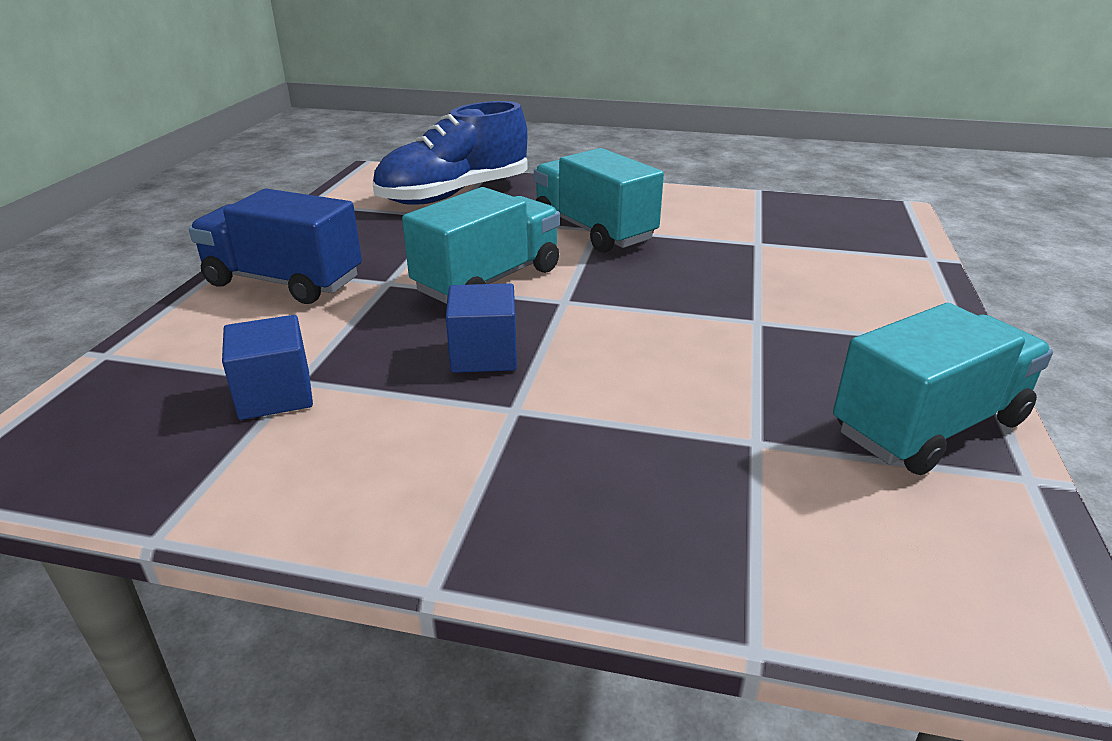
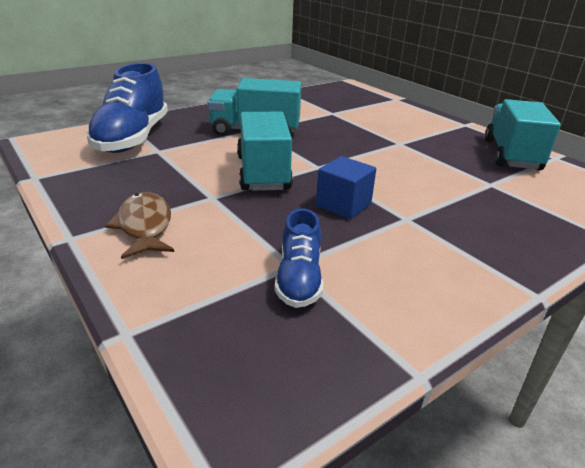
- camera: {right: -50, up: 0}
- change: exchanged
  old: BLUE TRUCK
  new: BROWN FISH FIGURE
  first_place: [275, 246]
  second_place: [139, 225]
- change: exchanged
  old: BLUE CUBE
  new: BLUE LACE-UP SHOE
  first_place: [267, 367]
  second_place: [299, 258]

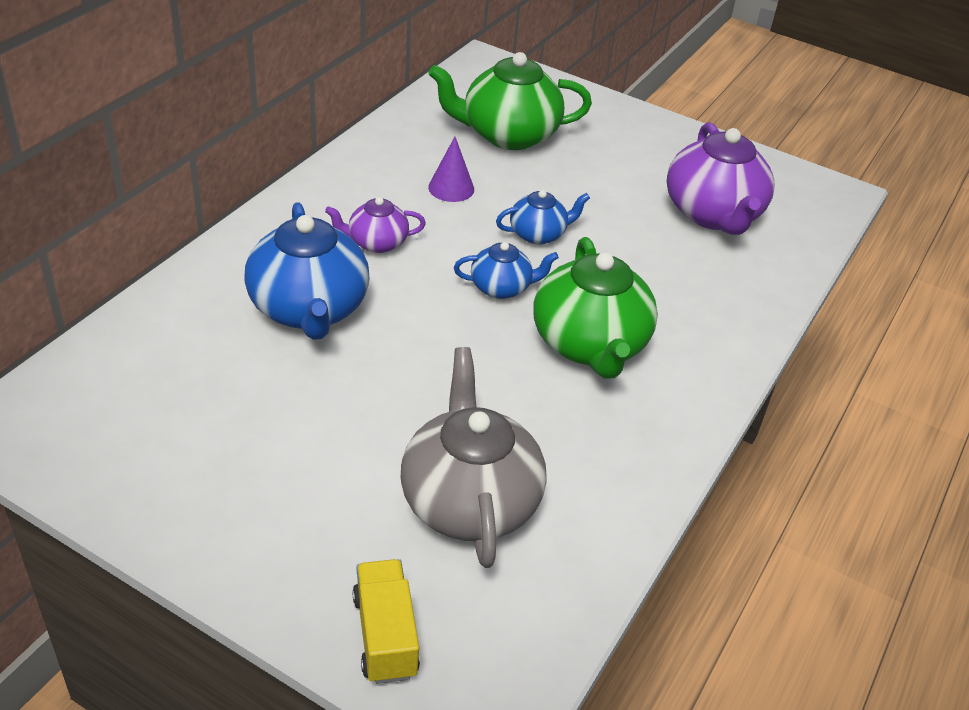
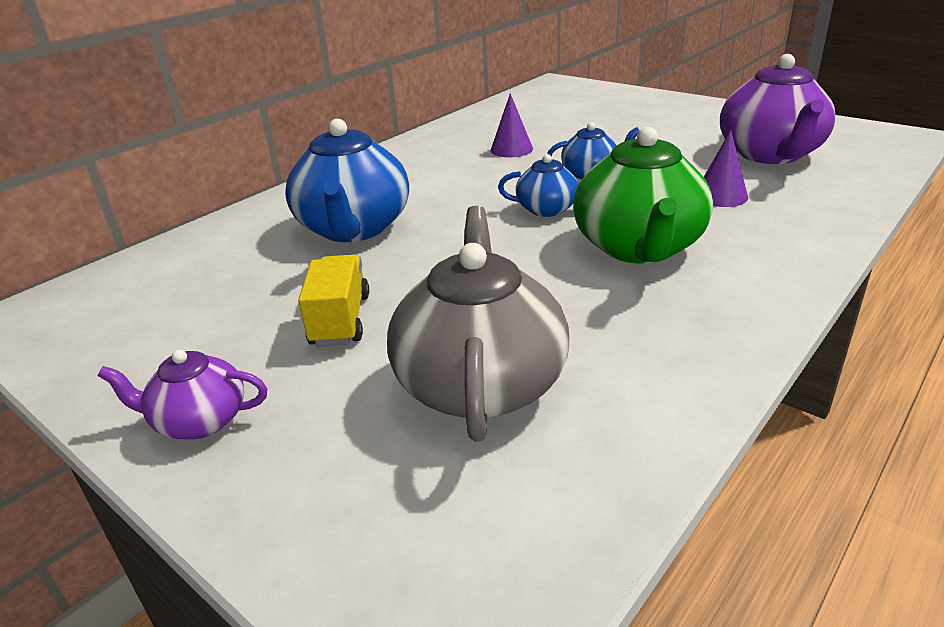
- camera: {right: 15, up: -10}
- change: relocated
  old: PURPLE TEA POT
  first_place: [375, 225]
  second_place: [182, 394]
- change: relocated
  old: GOLDEN TRUCK
  first_place: [386, 621]
  second_place: [333, 300]
- change: appeared
  new: PURPLE CONE SHAPE
  second_place: [726, 168]
- change: missing
  old: EMERALD TEA POT
  first_place: [510, 101]

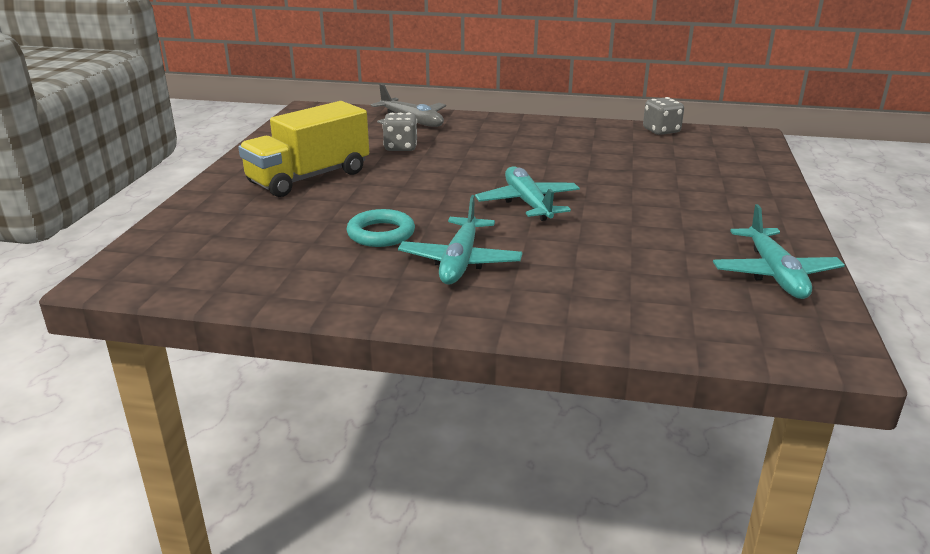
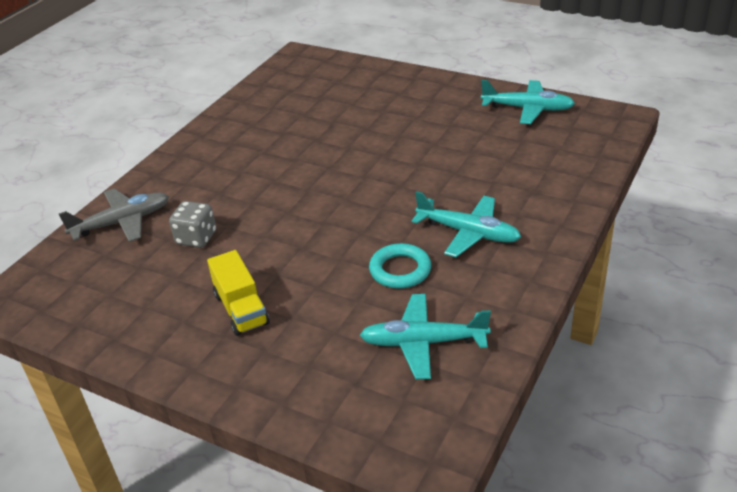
- camera: {right: -70, up: 10}
- change: size
  old: GOLDEN TRUCK
  first_place: [303, 149]
  second_place: [238, 293]
  factor: 0.62
- change: relocated
  old: AQUA PLANE
  first_place: [527, 193]
  second_place: [425, 336]
- change: missing
  old: ASH-GREY DICE
  first_place: [663, 116]

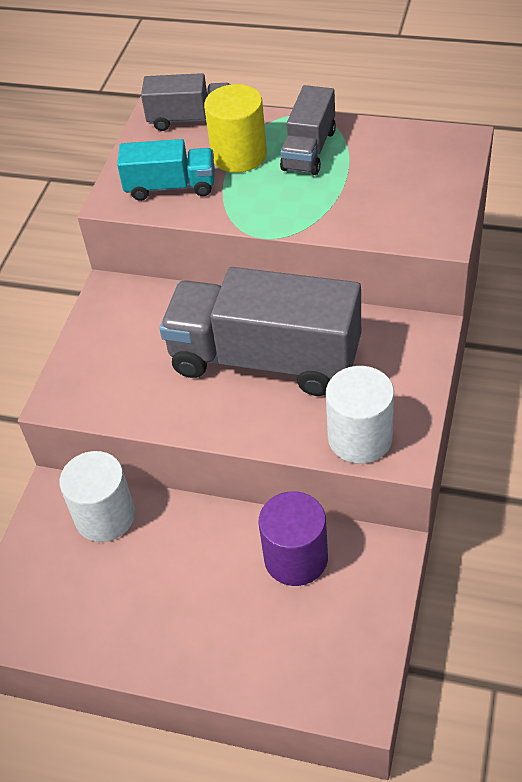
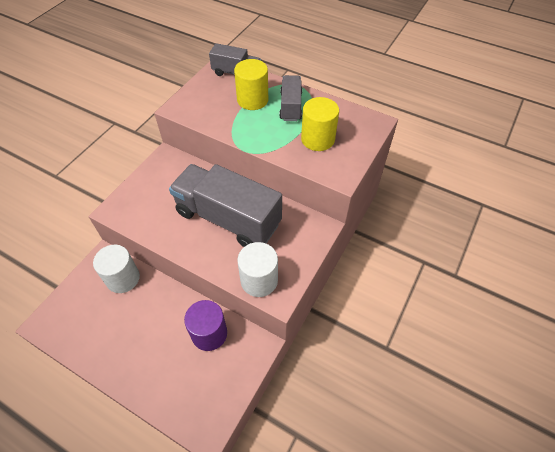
- camera: {right: 10, up: 5}
- change: spun
  old: ASH-GREY TRUCK
  first_place: [308, 130]
  second_place: [290, 98]
  degrees: 150
- change: appeared
  new: GOLDEN SOLID CYLINDER
  second_place: [320, 124]
- change: missing
  old: AQUA TRUCK
  first_place: [165, 170]

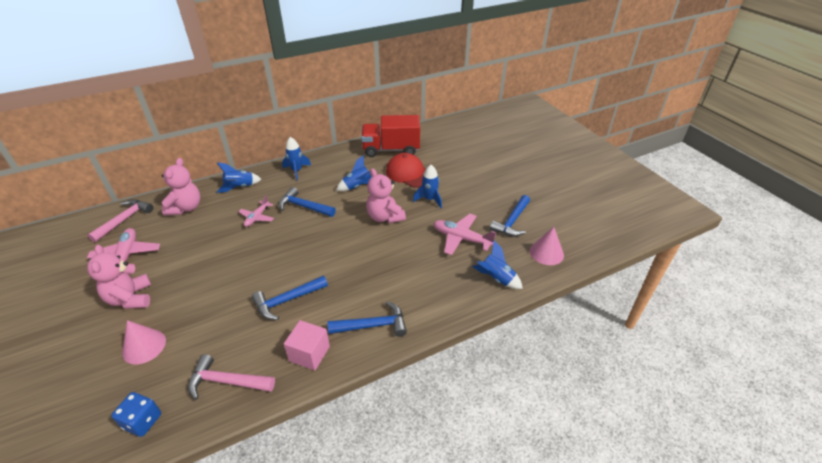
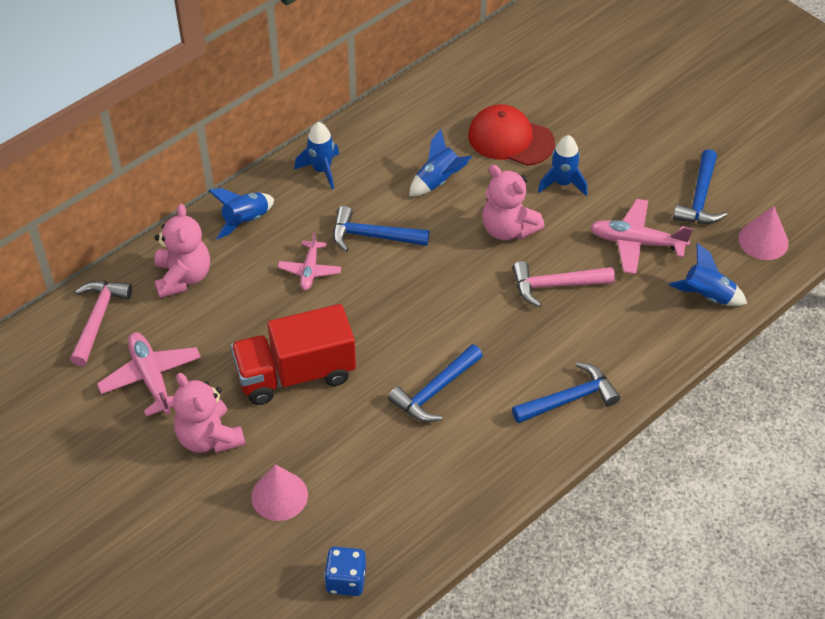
- camera: {right: -15, up: 10}
- change: relocated
  old: SCARLET TRUCK
  first_place: [390, 136]
  second_place: [293, 354]
- change: relocated
  old: ROSY CARPENTER'S HAMMER
  first_place: [231, 377]
  second_place: [563, 284]
- change: missing
  old: ROSY CUBE
  first_place: [307, 345]

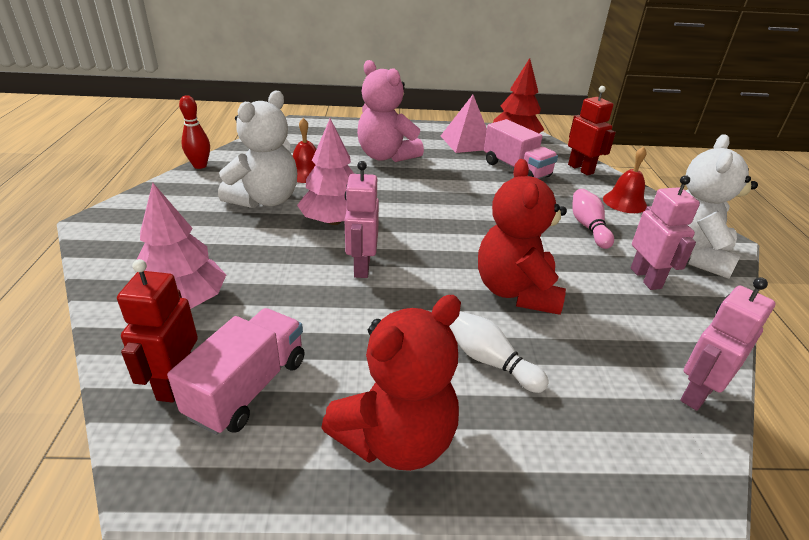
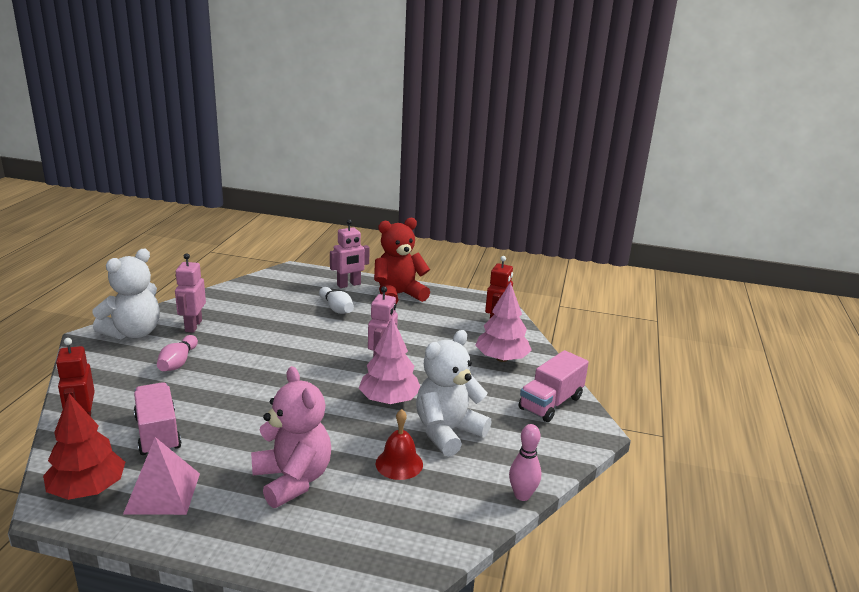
- camera: {right: -165, up: -10}
- change: relocated
  old: ROSY TOY ROBOT
  first_place: [727, 344]
  second_place: [350, 253]
- change: colour
  old: SCARLET SKITTLE
  new: ROSY SKITTLE
  first_place: [194, 132]
  second_place: [525, 462]
- change: relocated
  old: ROSY TRUCK
  first_place: [236, 371]
  second_place: [554, 386]
- change: missing
  old: SCARLET TEDDY
  first_place: [522, 237]
- change: missing
  old: SCARLET BELL
  first_place: [625, 179]

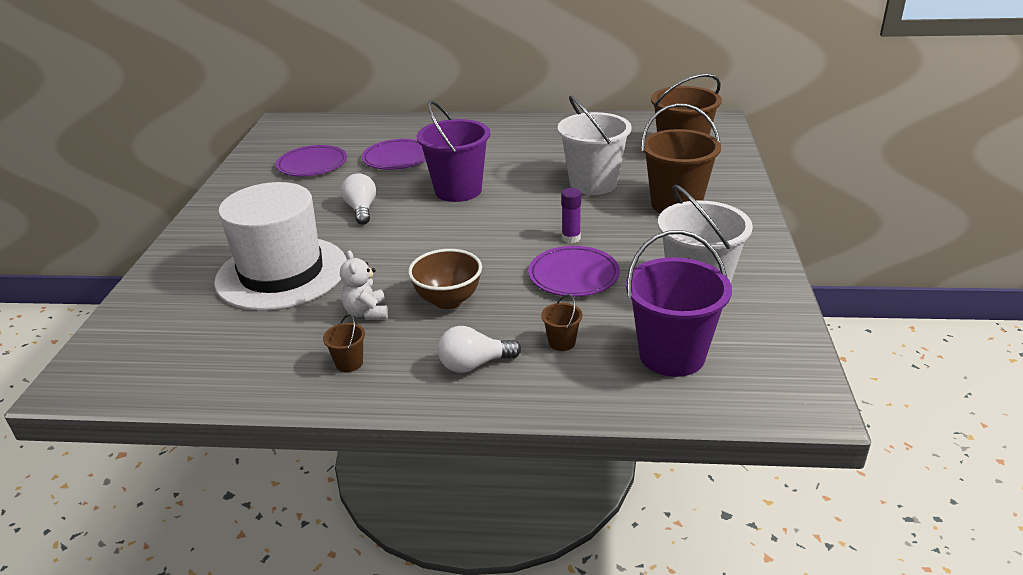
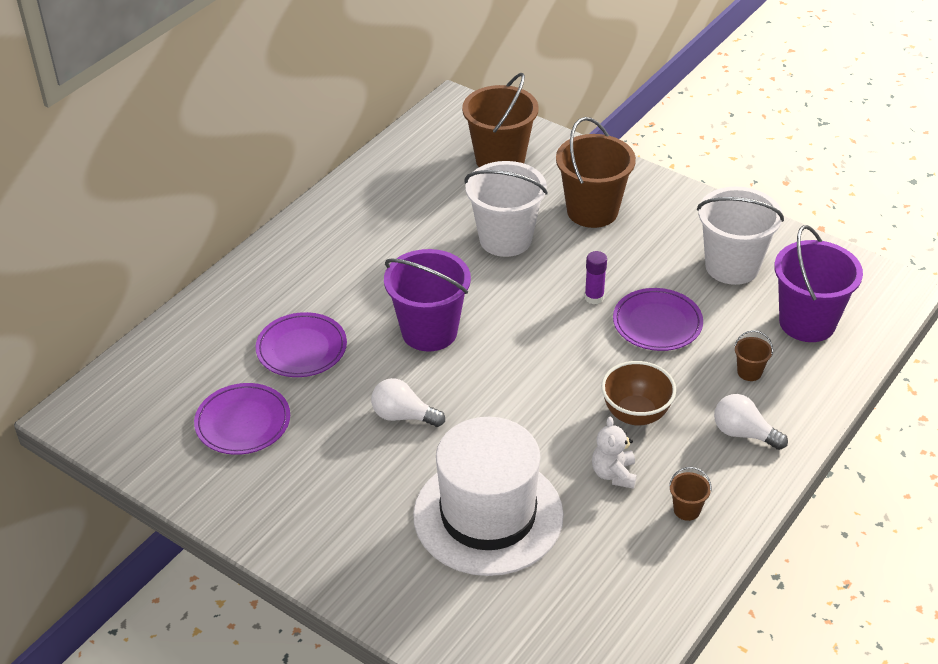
- camera: {right: -60, up: 10}
- change: spun
  old: PURE WHITE TEDDY
  first_place: [364, 285]
  second_place: [614, 452]
  degrees: 75
- change: spun
  old: PURE WHITE BULB
  first_place: [479, 349]
  second_place: [751, 422]
  degrees: 105

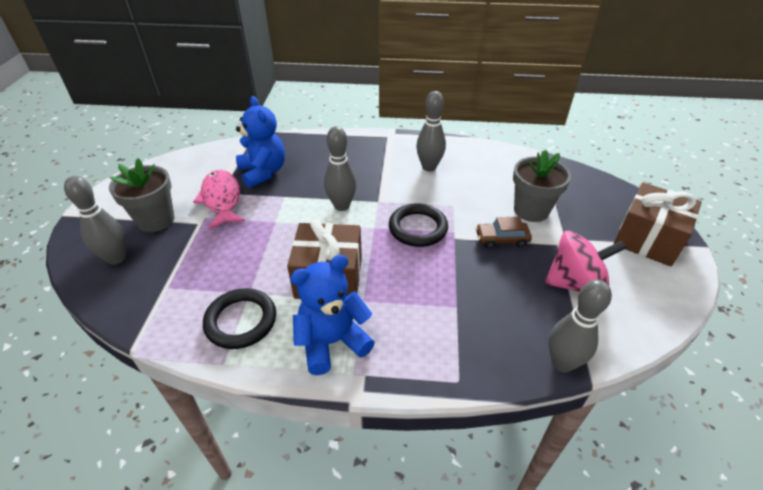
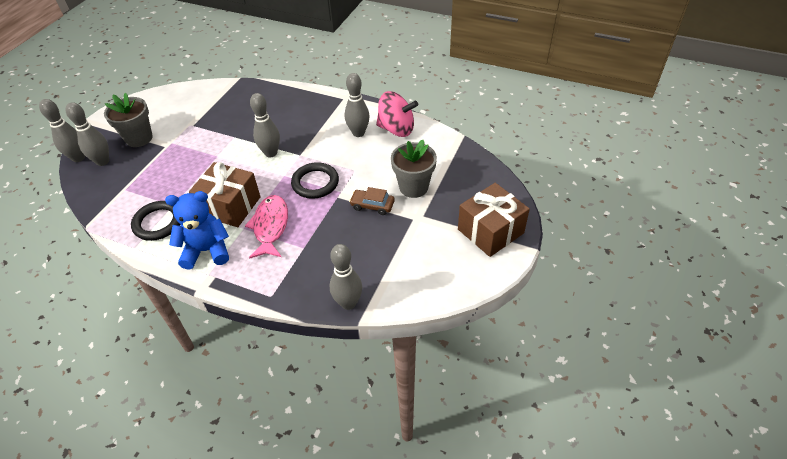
- camera: {right: 20, up: 5}
- change: appeared
  new: ASH-GREY SKITTLE
  second_place: [62, 130]
- change: relocated
  old: ROSY FISH FIGURE
  first_place: [219, 199]
  second_place: [266, 227]
- change: relocated
  old: ROSY SPINNING TOP
  first_place: [585, 261]
  second_place: [397, 114]
- change: missing
  old: BLUE TEDDY
  first_place: [260, 142]

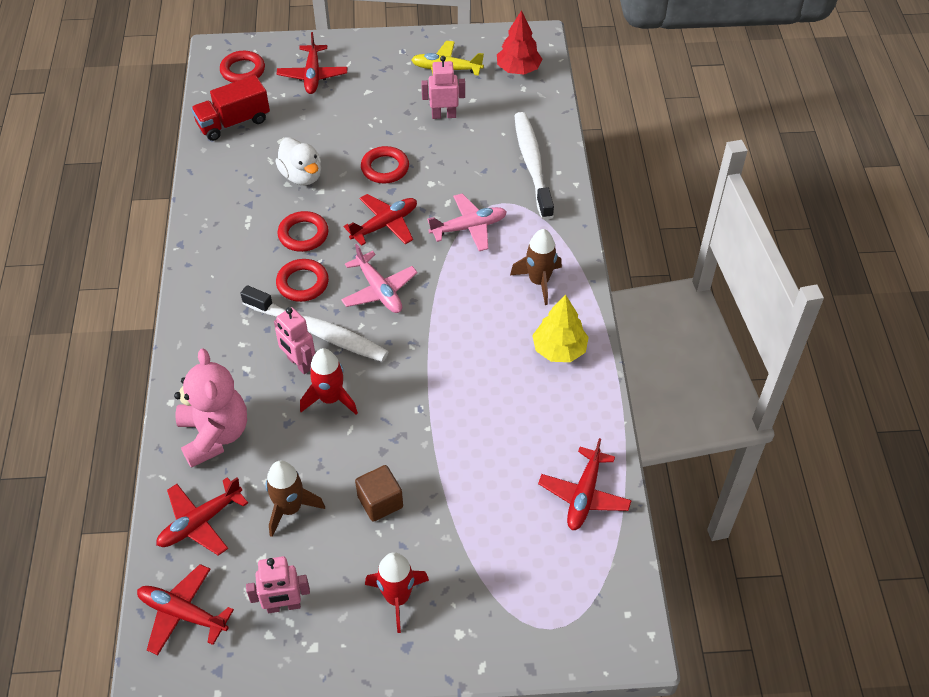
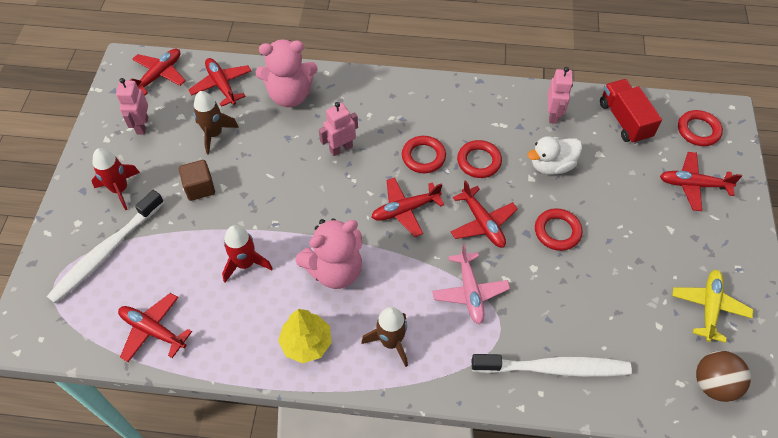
- camera: {right: 100, up: 5}
- change: relocated
  old: PURE WHITE DENTAL BRUSH
  first_place: [314, 323]
  second_place: [105, 247]
- change: relocated
  old: SCARLET TOY ROCKET
  first_place: [329, 381]
  second_place: [247, 253]
- change: appeared
  new: ROSY TEDDY
  second_place: [328, 253]
- change: colour
  old: ROSY PLANE
  new: SCARLET PLANE
  first_place: [379, 278]
  second_place: [407, 207]
- change: relocated
  old: ROSY TOY ROBOT
  first_place: [443, 87]
  second_place: [560, 95]
- change: exchanged
  old: SCARLET TOY TREE
  new: BROWN BALL
  first_place: [519, 42]
  second_place: [723, 376]

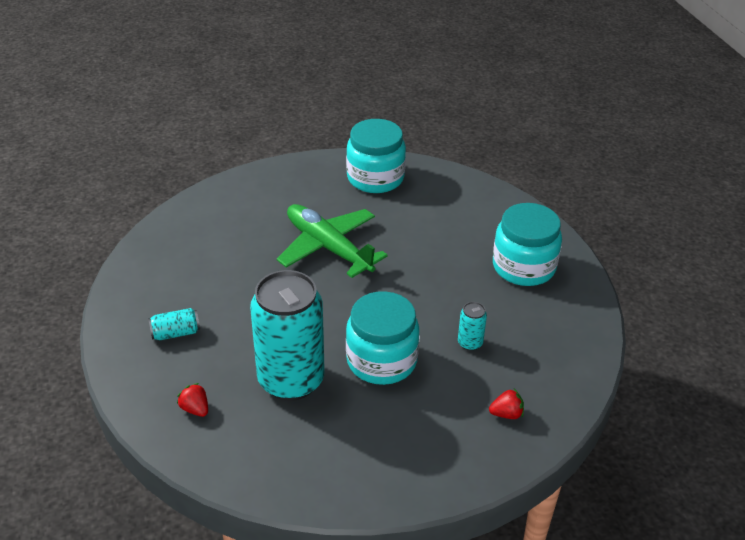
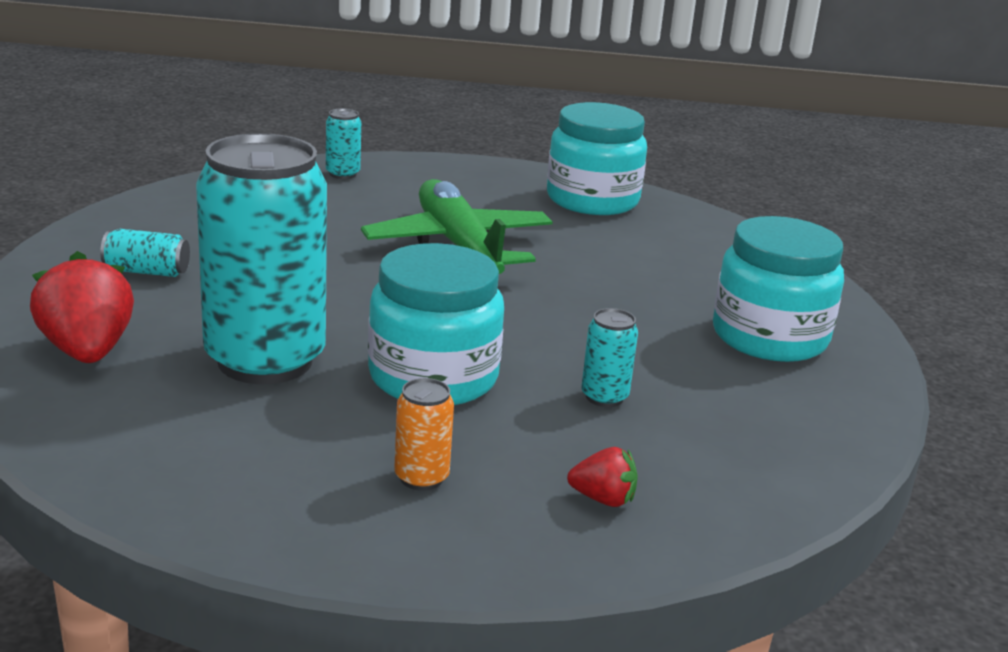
- camera: {right: 20, up: -15}
- change: size
  old: SCARLET TOY STRAWBERRY
  first_place: [192, 400]
  second_place: [82, 307]
  factor: 1.9
- change: appeared
  new: AQUA CAN
  second_place: [343, 143]
- change: appeared
  new: ORANGE CAN
  second_place: [424, 434]

